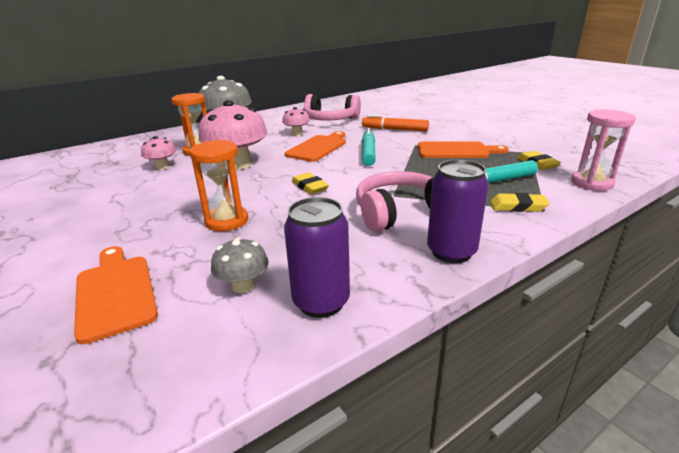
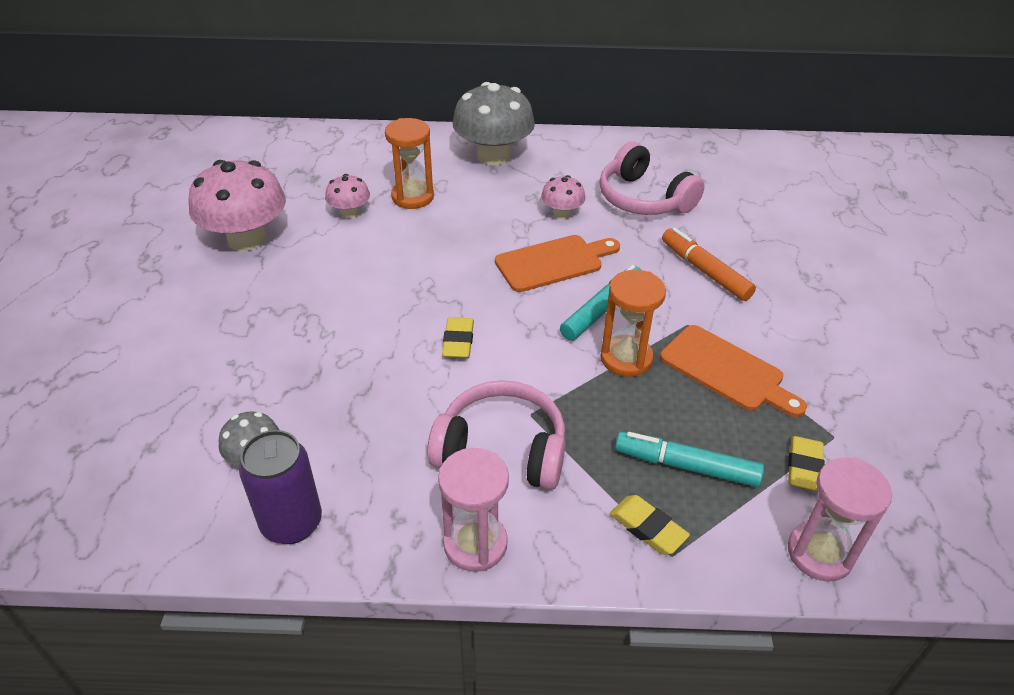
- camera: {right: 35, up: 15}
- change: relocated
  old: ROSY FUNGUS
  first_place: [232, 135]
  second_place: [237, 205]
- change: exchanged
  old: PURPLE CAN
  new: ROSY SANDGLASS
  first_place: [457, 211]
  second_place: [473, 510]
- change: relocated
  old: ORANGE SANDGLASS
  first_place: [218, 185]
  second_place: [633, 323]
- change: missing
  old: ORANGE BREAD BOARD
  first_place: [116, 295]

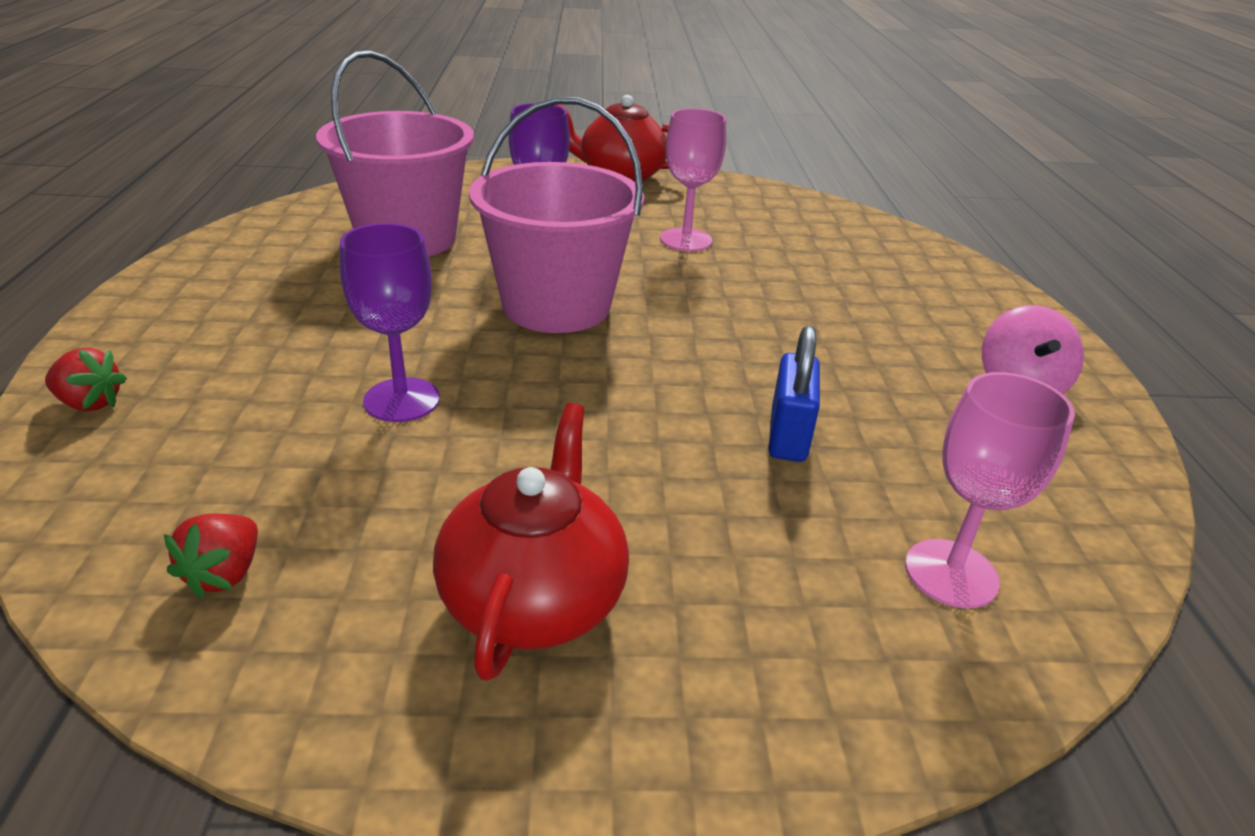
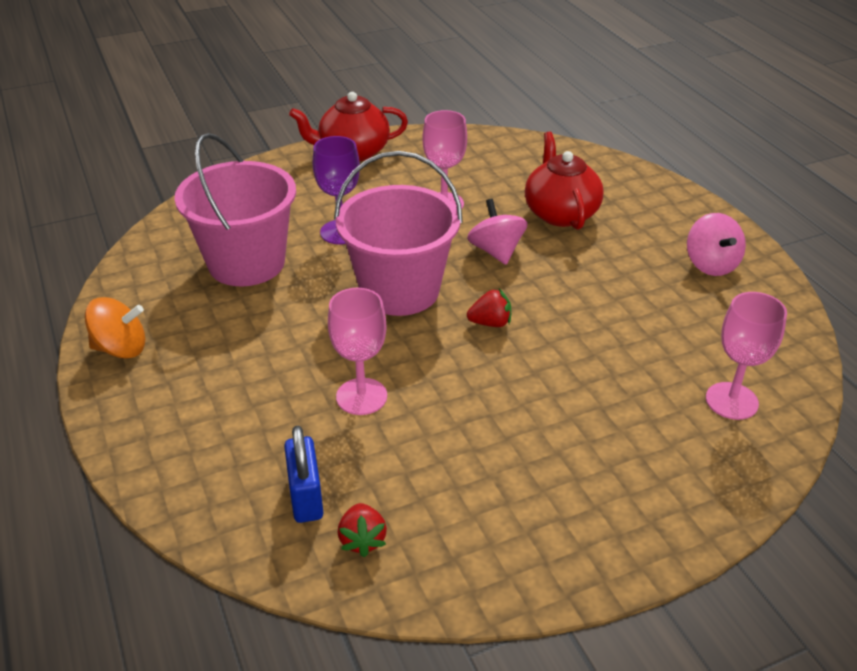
- camera: {right: -20, up: 5}
- change: appeared
  new: ORANGE SPINNING TOP
  second_place: [115, 328]
- change: relocated
  old: BLUE PADLOCK
  first_place: [794, 394]
  second_place: [303, 474]
- change: colour
  old: PURPLE CHALICE
  new: ROSY CHALICE
  first_place: [390, 322]
  second_place: [357, 351]
- change: appeared
  new: ROSY SPINNING TOP
  second_place: [497, 232]
- change: relocated
  old: SCARLET TOY STRAWBERRY
  first_place: [86, 379]
  second_place: [489, 308]
- change: relocated
  old: SCARLET TEA POT
  first_place: [531, 542]
  second_place: [564, 181]

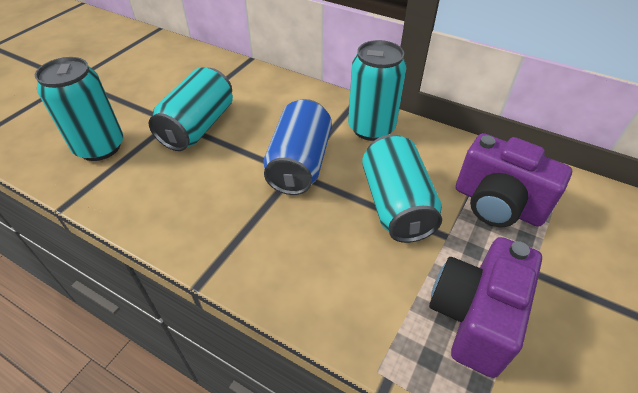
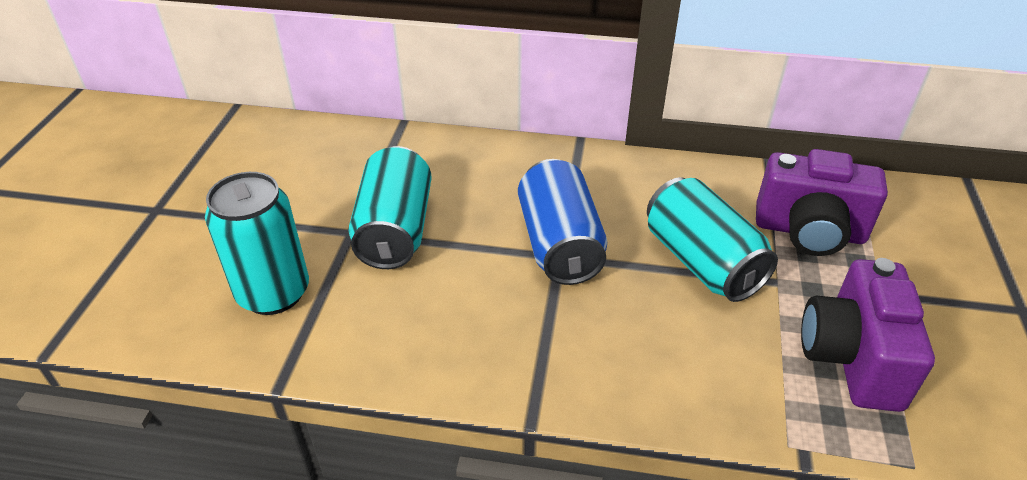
- camera: {right: -20, up: -5}
- change: missing
  old: AQUA CAN
  first_place: [377, 90]

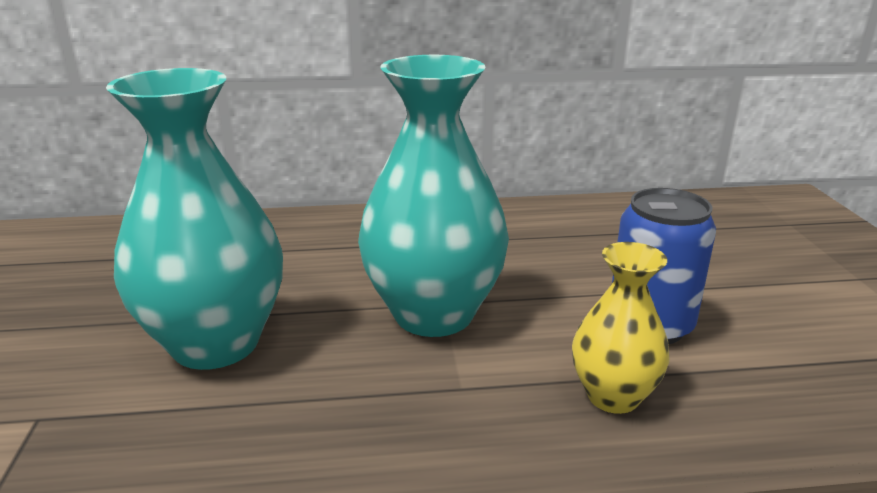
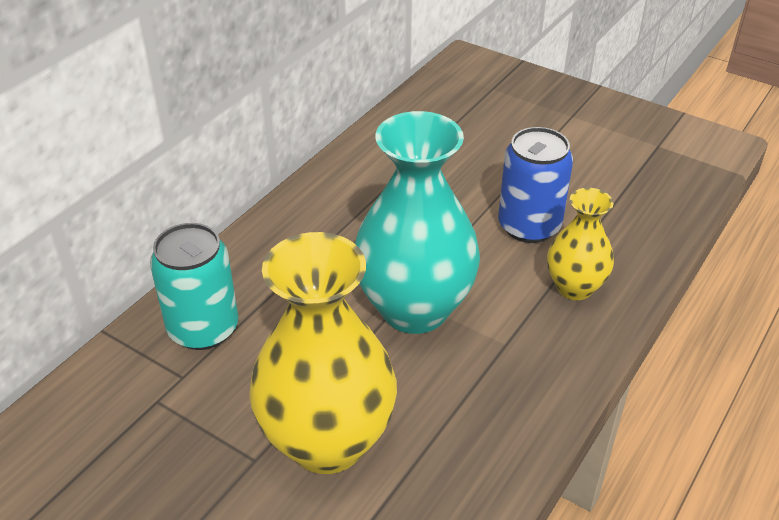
- camera: {right: -50, up: 15}
- change: appeared
  new: AQUA CAN
  second_place: [194, 286]
- change: colour
  old: AQUA FLOWER VASE
  new: GOLDEN FLOWER VASE
  first_place: [194, 219]
  second_place: [323, 353]

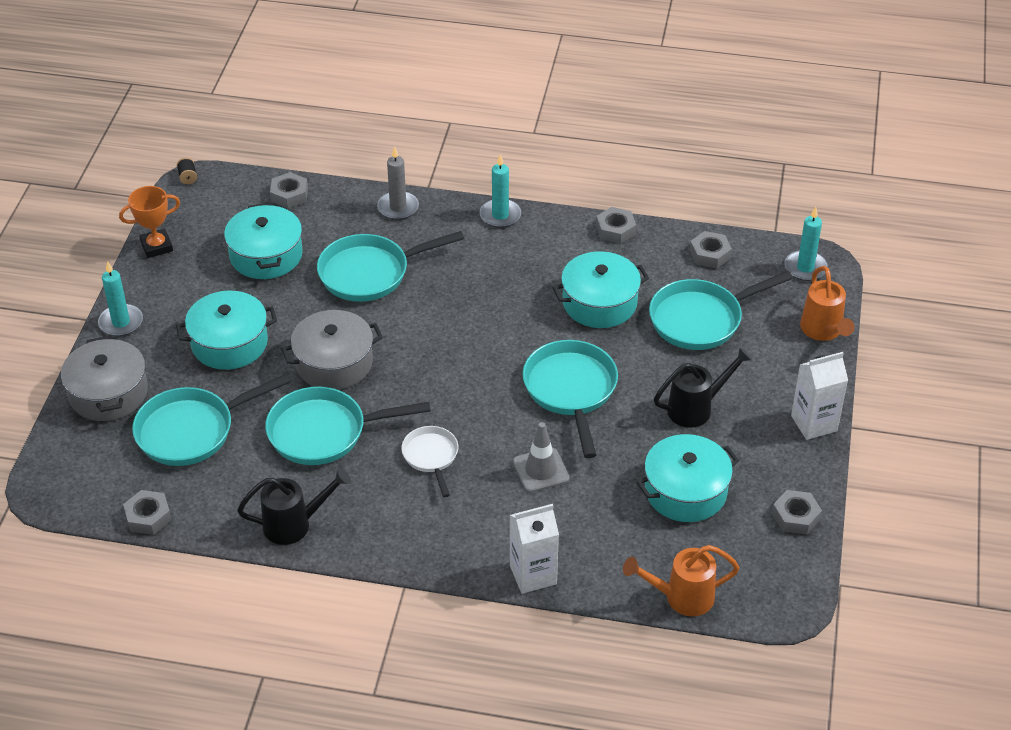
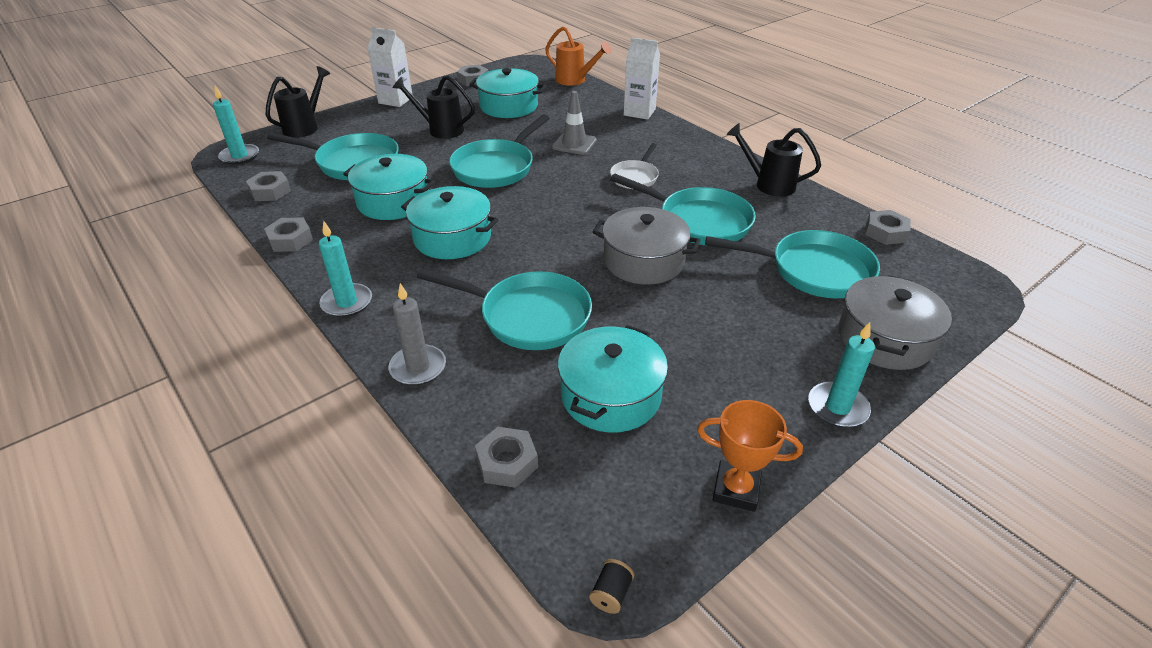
- camera: {right: -140, up: -5}
- change: colour
  old: ORANGE WATERING CAN
  new: EBONY WATERING CAN
  first_place: [827, 303]
  second_place: [298, 102]
- change: relocated
  old: AQUA STOCKPOT
  first_place: [226, 330]
  second_place: [449, 222]

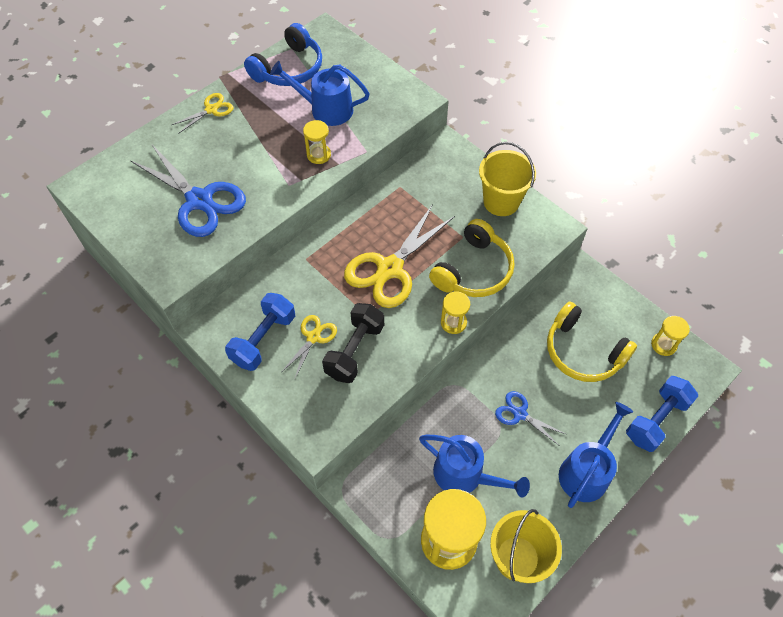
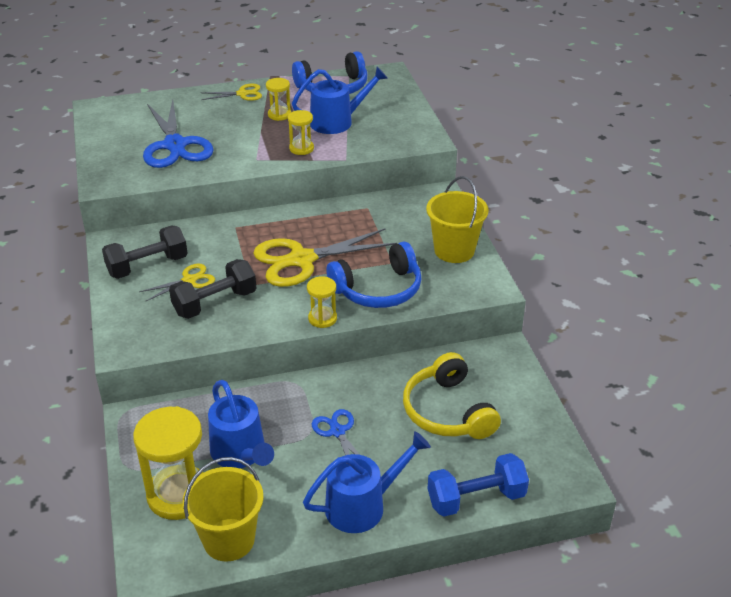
- camera: {right: 30, up: -20}
- change: colour
  old: BLUE DUMBBELL
  new: EBONY DUMBBELL
  first_place: [260, 332]
  second_place: [145, 252]
- change: relocated
  old: GOLDEN SANDGLASS
  first_place: [670, 336]
  second_place: [278, 99]
- change: spun
  old: BLUE WATERING CAN
  first_place: [320, 93]
  second_place: [340, 100]
  degrees: 120
- change: colour
  old: GOLDEN HEADSET
  new: BLUE HEADSET
  first_place: [472, 258]
  second_place: [374, 275]

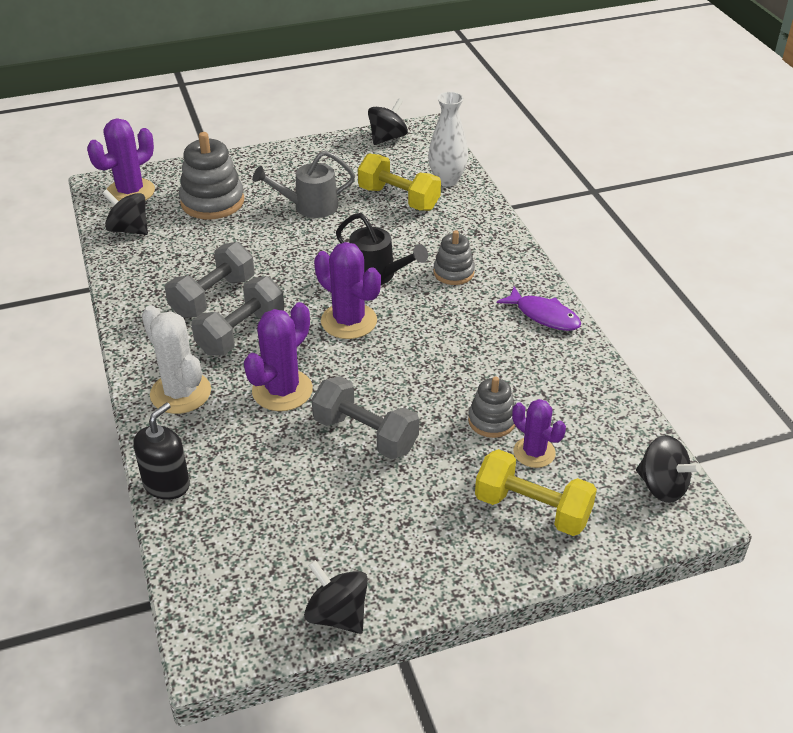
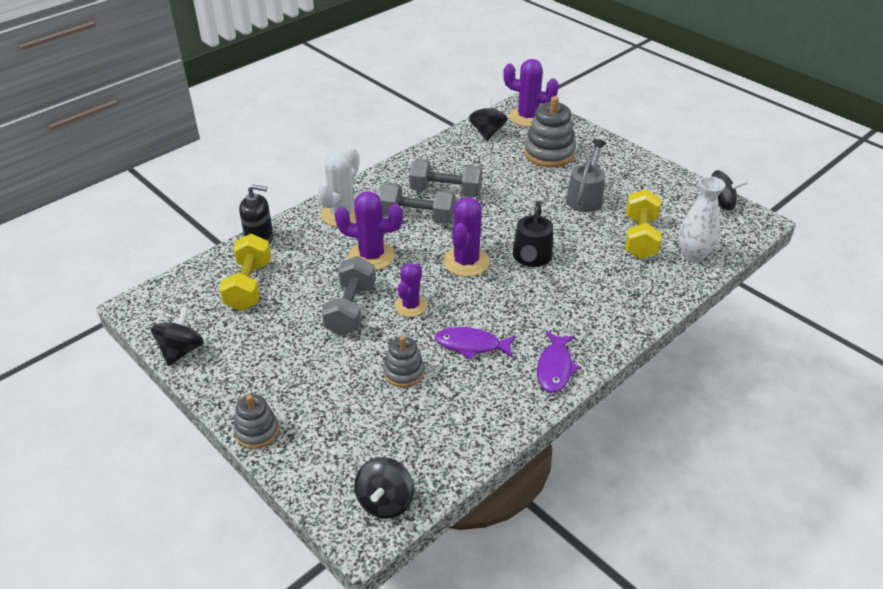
- camera: {right: 65, up: 0}
- change: relocated
  old: GOLDEN DUMBBELL
  first_place: [536, 492]
  second_place: [245, 272]
- change: relocated
  old: ASH-GREY STACKING RINGS
  first_place: [454, 257]
  second_place: [256, 421]
- change: relocated
  old: PURPLE PRICKLY PLANT
  first_place: [539, 433]
  second_place: [411, 290]
- change: appeared
  new: PURPLE FISH FIGURE
  second_place: [475, 343]
- change: spun
  old: ASH-GREY WATERING CAN
  first_place: [304, 184]
  second_place: [586, 175]
  degrees: 60

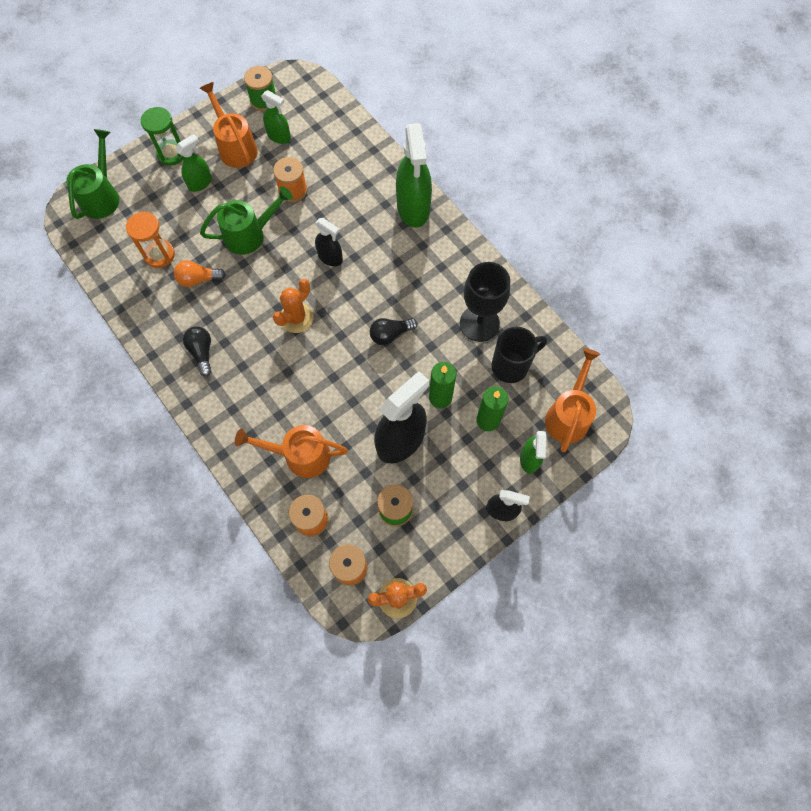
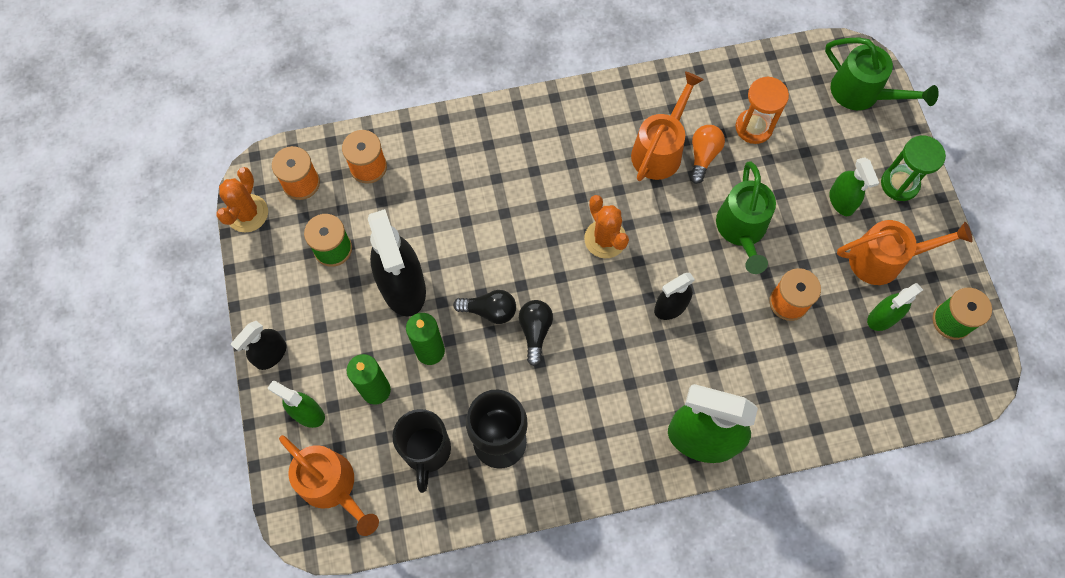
- camera: {right: 115, up: 0}
- change: relocated
  old: EBONY BULB
  first_place: [197, 351]
  second_place: [484, 307]
- change: relocated
  old: ORANGE WATERING CAN
  first_place: [291, 451]
  second_place: [667, 126]

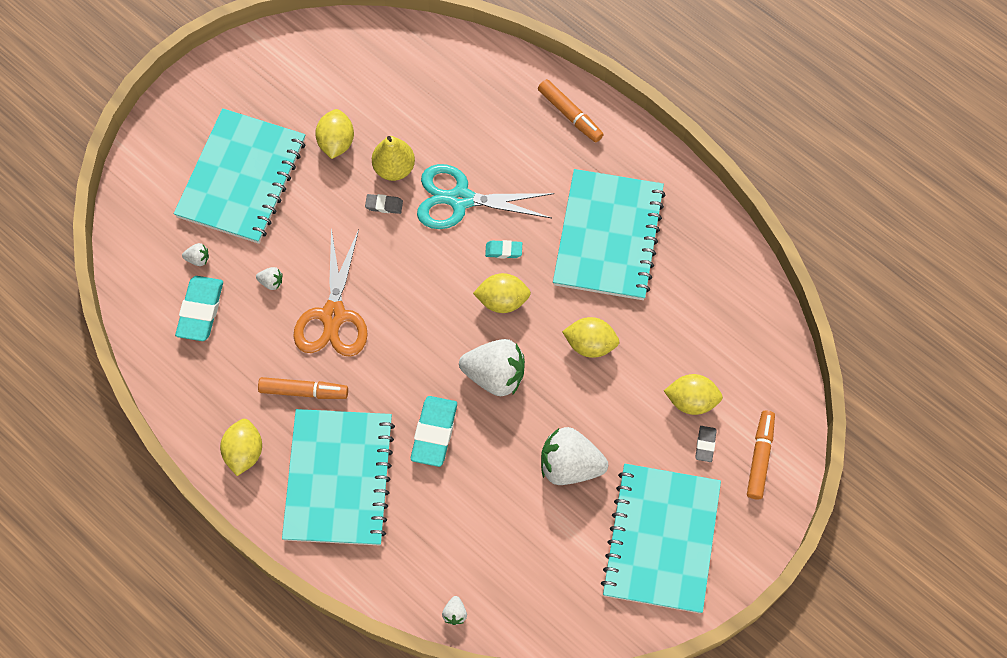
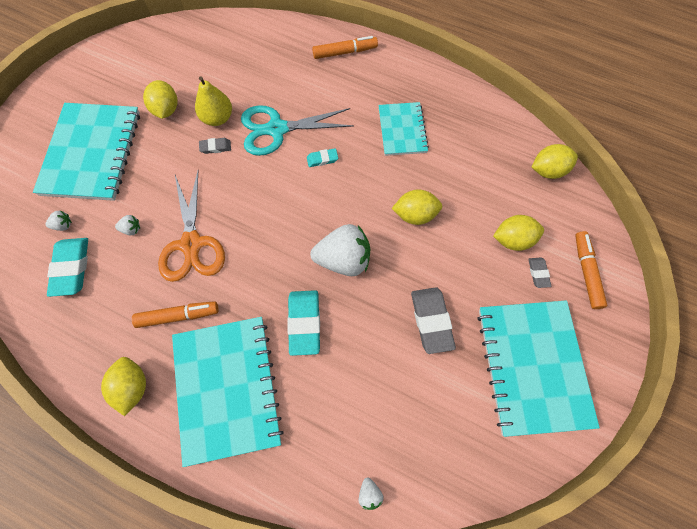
- camera: {right: -15, up: 0}
- change: spun
  old: ORANGE MARKER
  first_place: [571, 110]
  second_place: [345, 47]
  degrees: -45
- change: size
  old: AQUA EXERCISE BOOK
  first_place: [609, 234]
  second_place: [403, 129]
  factor: 0.57
- change: exchanged
  old: PURE WHITE TOY STRAWBERRY
  new: ASH-GREY GUM ERASER
  first_place: [574, 456]
  second_place: [433, 320]
- change: relocated
  old: GOLDEN TOY LEMON
  first_place: [502, 293]
  second_place: [555, 161]

